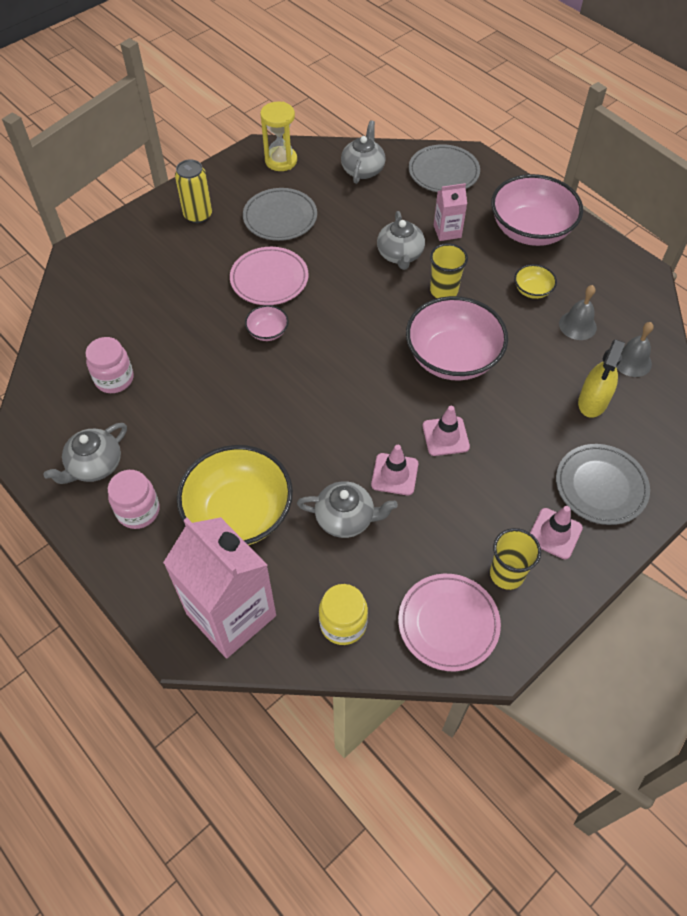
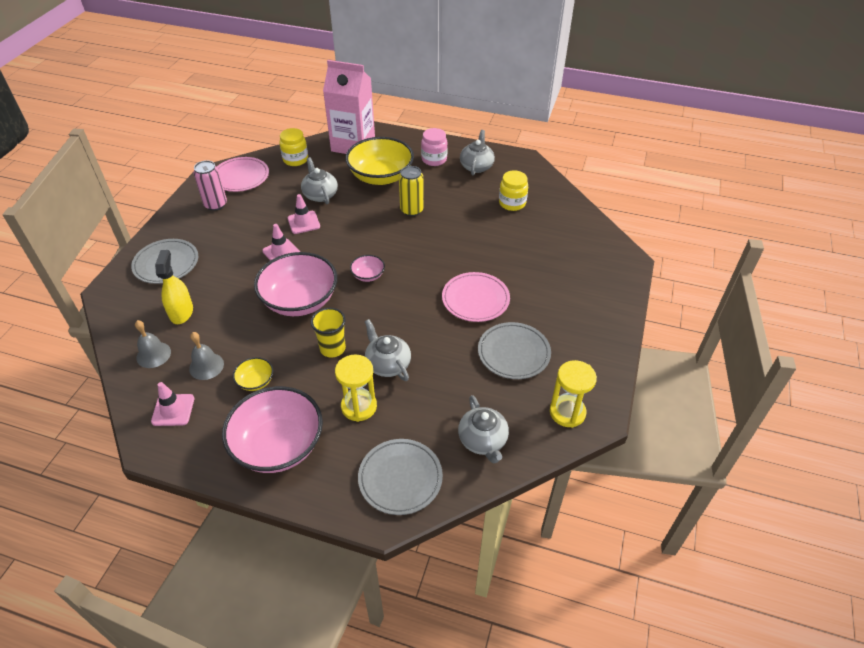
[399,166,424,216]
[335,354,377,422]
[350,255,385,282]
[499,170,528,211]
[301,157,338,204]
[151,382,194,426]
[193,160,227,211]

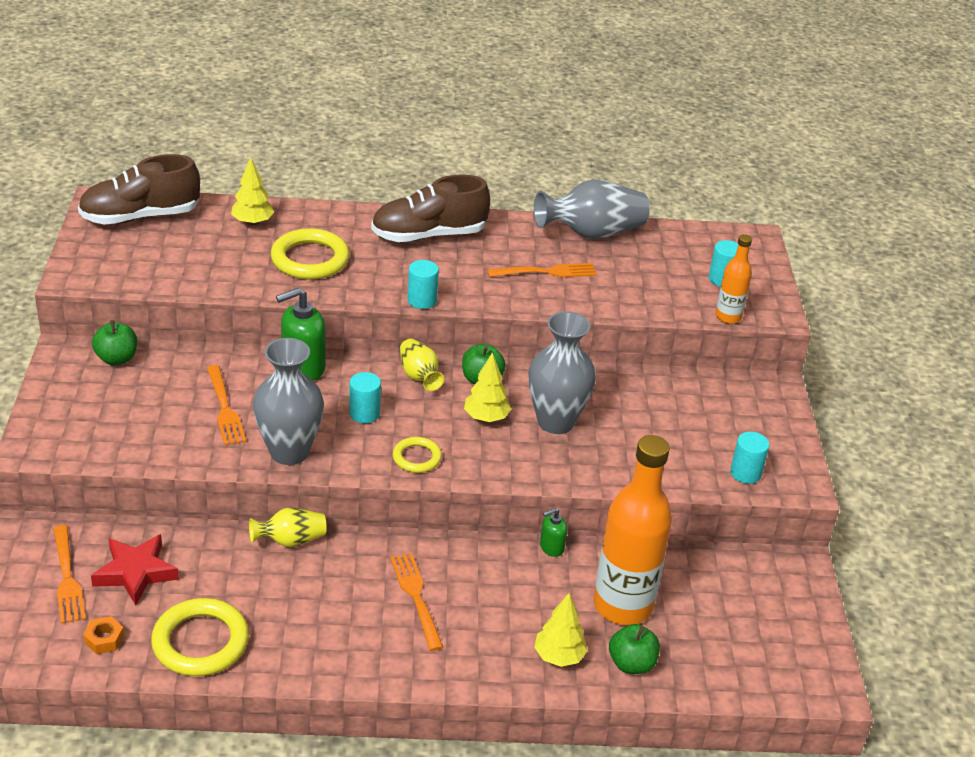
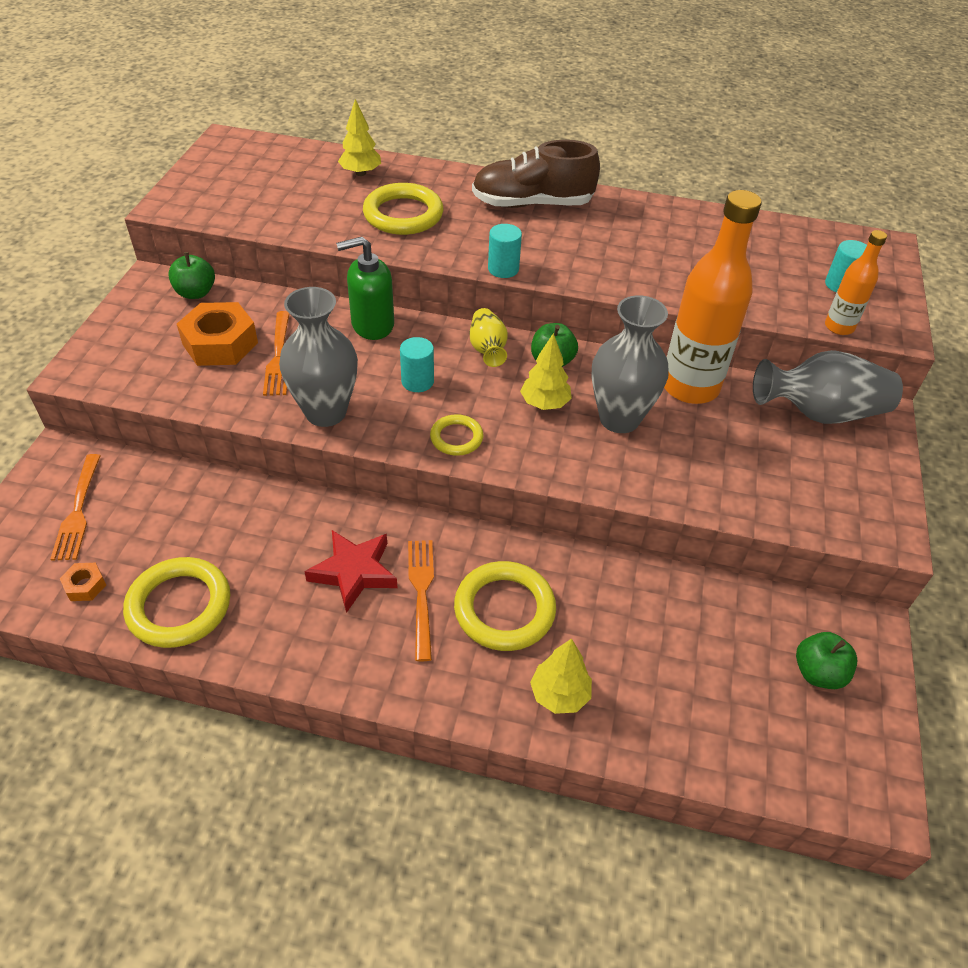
[78,154,200,225] (first image)
[753,350,903,424]
[487,263,597,277] (first image)
[730,432,769,484] (first image)
[664,190,762,404]
[249,508,327,547] (first image)
[540,508,567,557] (first image)
[304,530,397,613]
[796,632,857,689]
[177,302,258,366]
[454,561,556,651]

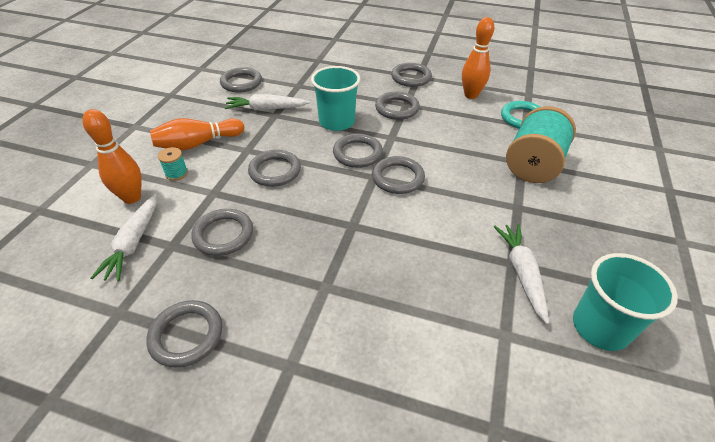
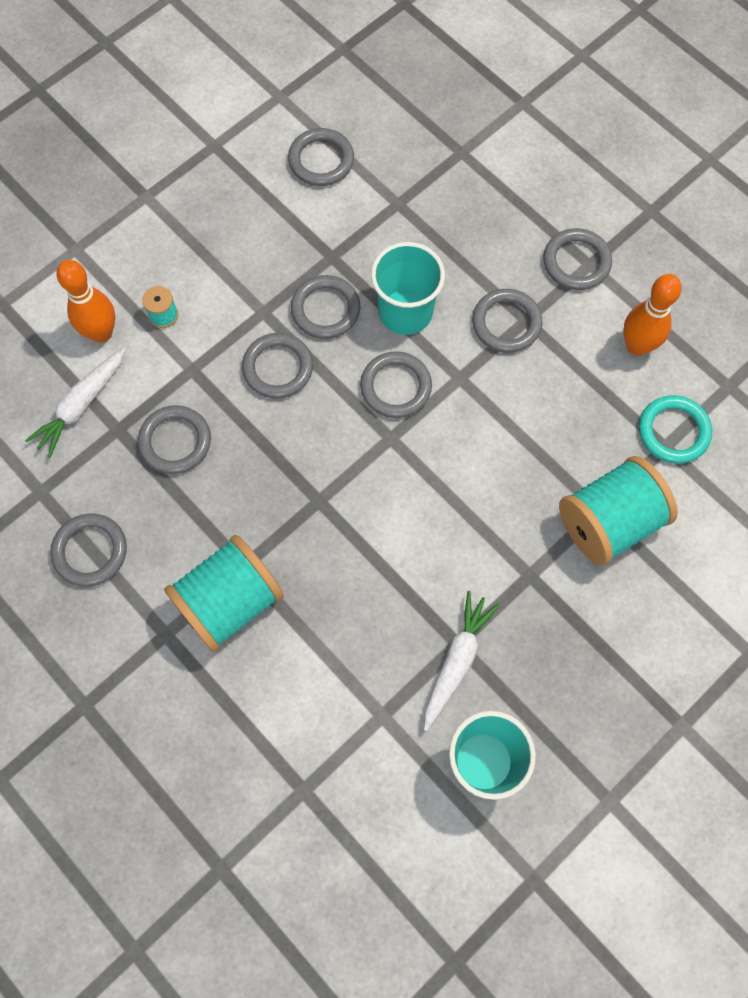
[225,94,310,110] (first image)
[150,118,244,150] (first image)
[291,275,361,339]
[164,535,284,652]

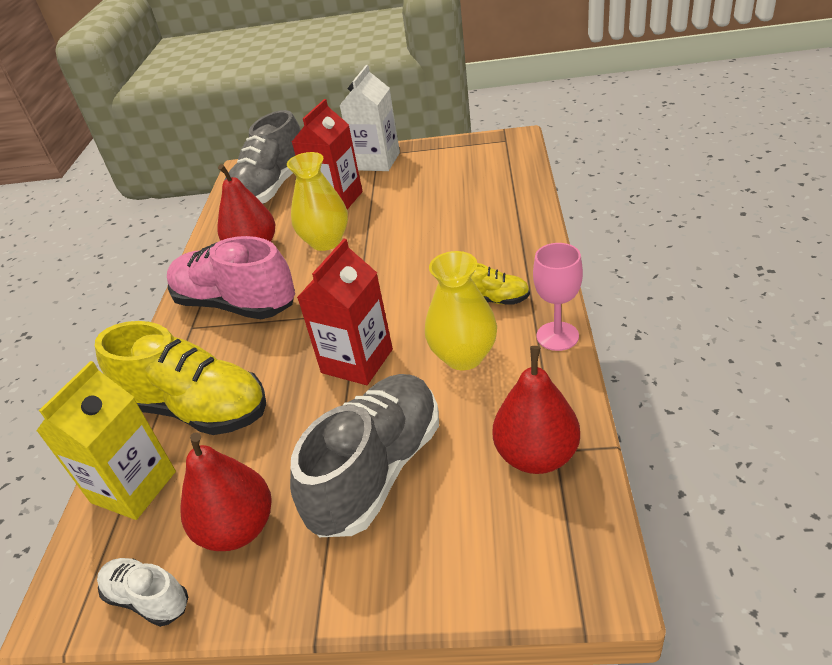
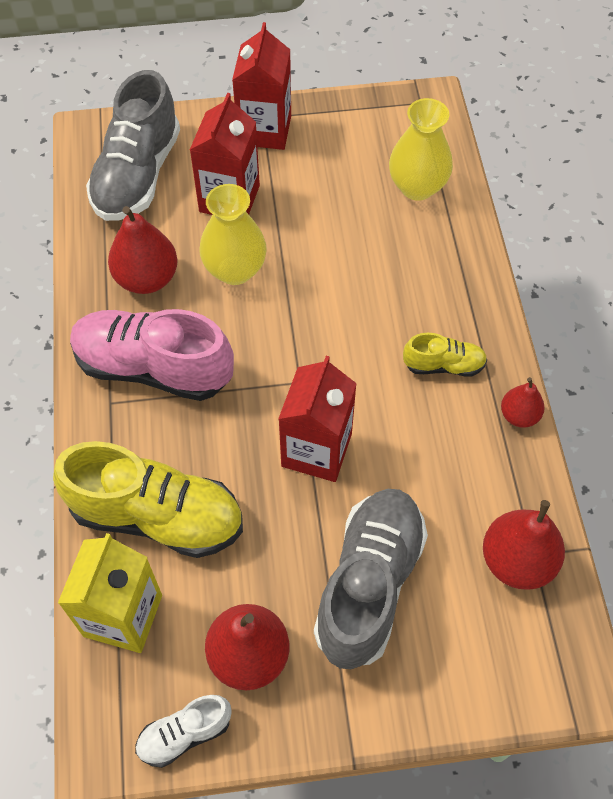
[232,22,291,150]
[501,377,545,428]
[389,98,453,201]
[135,695,232,768]

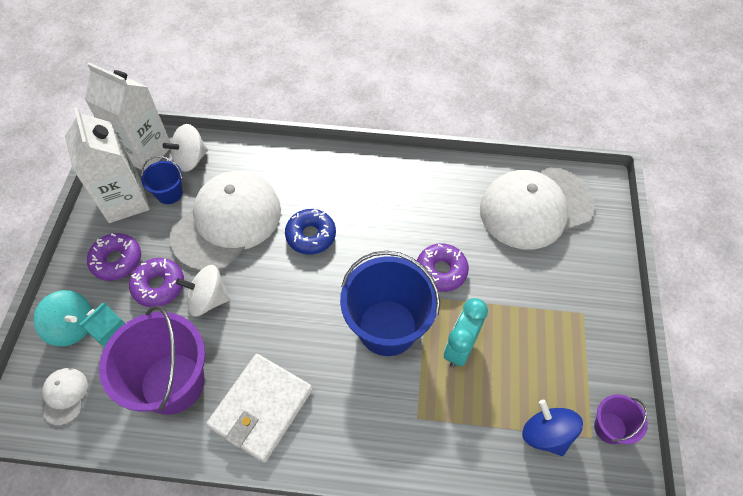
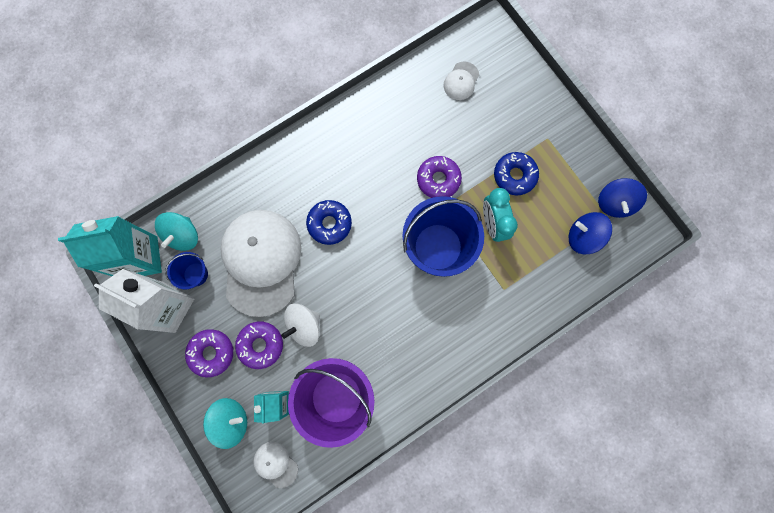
[58,216,162,276]
[155,212,198,251]
[444,62,479,100]
[206,354,312,463] (first image)
[598,178,647,218]
[494,152,539,195]

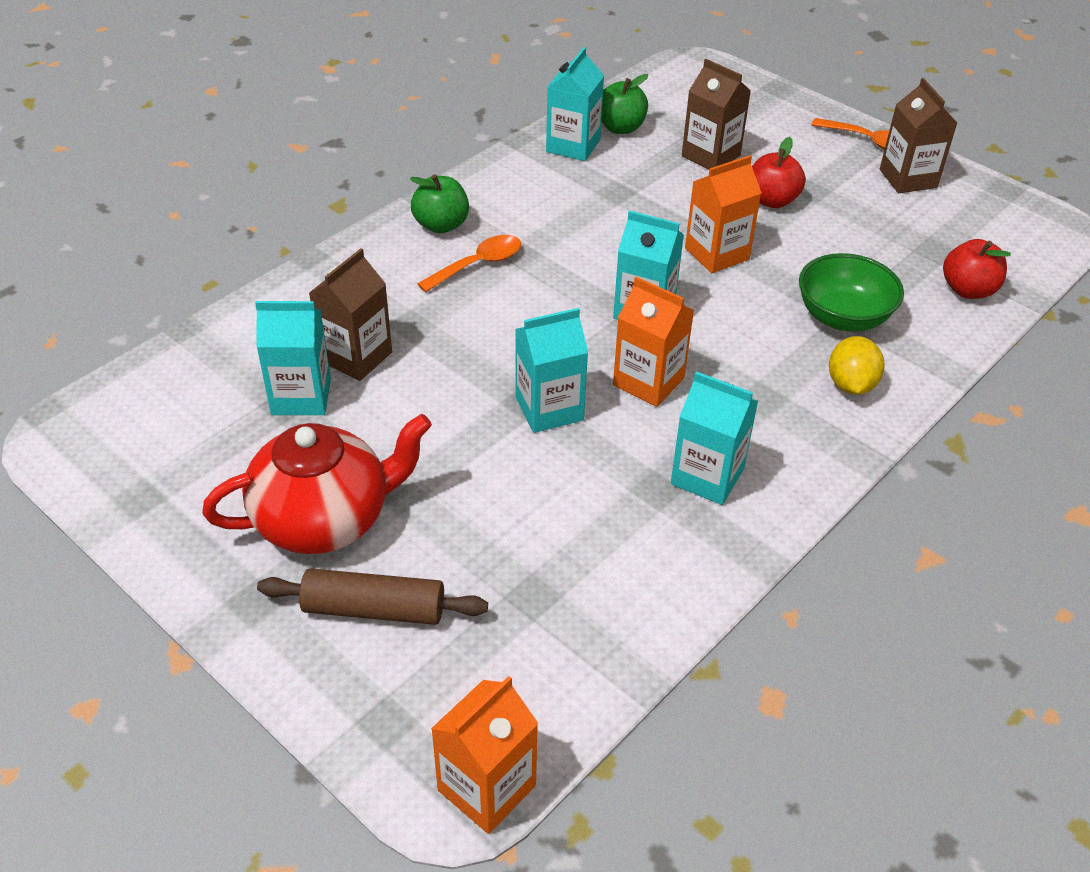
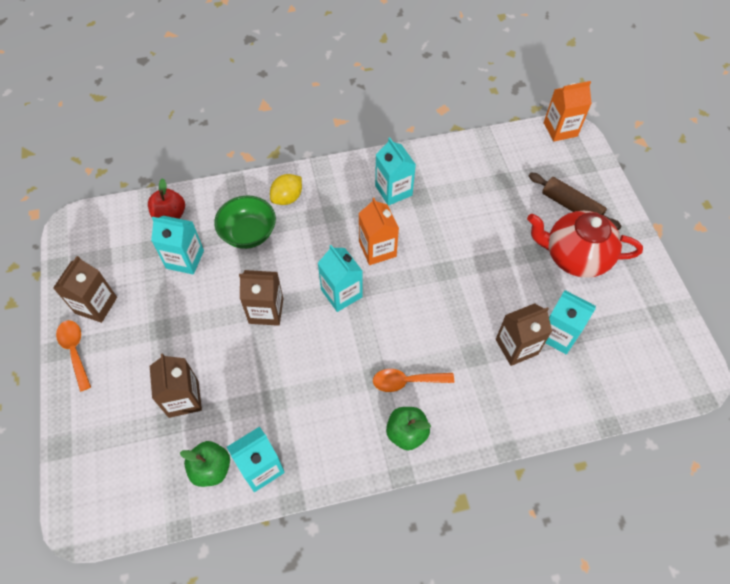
[752,137,806,208] (first image)
[239,270,283,326]
[151,216,204,275]

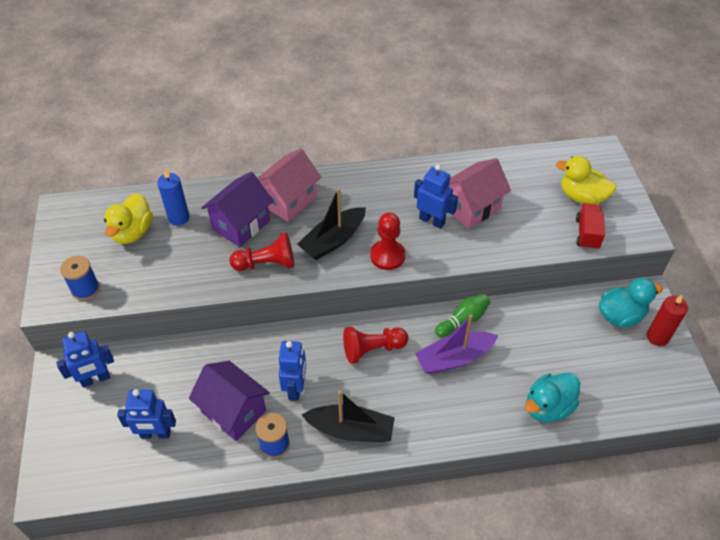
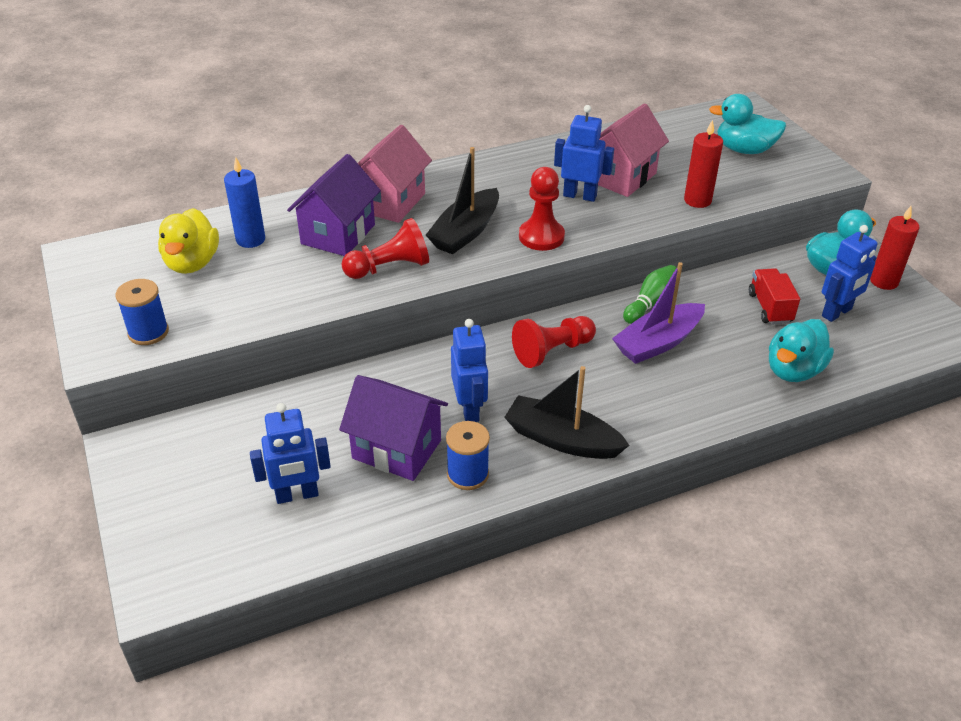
[709,94,786,154]
[749,268,800,324]
[822,225,878,322]
[504,366,629,459]
[684,119,723,208]

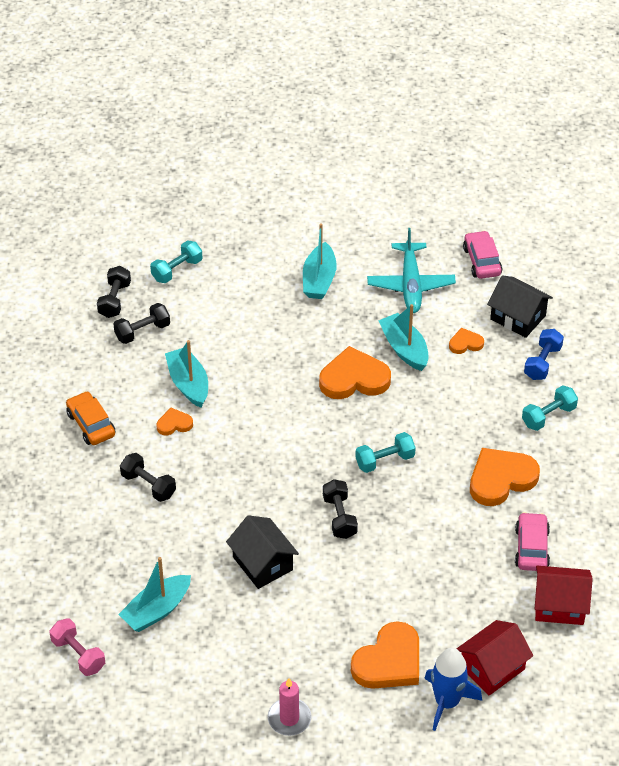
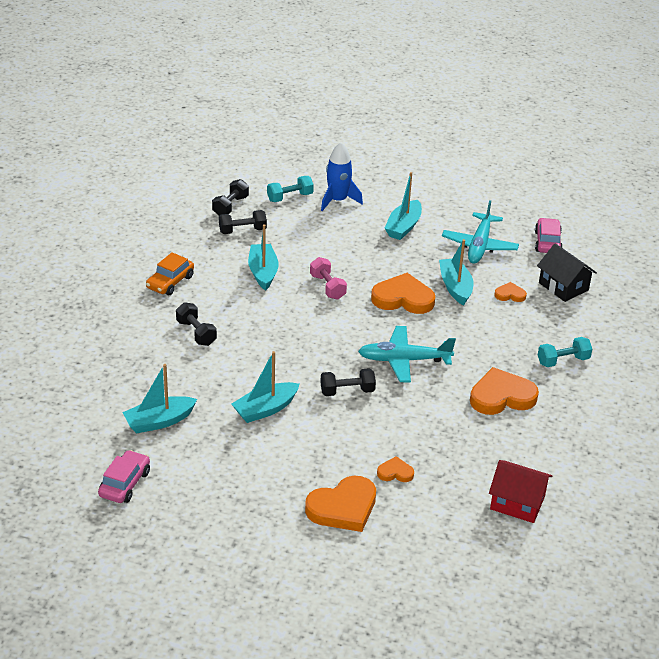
[524,329,564,380] (first image)
[146,252,194,295]
[377,456,414,482]
[358,326,456,383]
[320,368,376,396]
[98,450,150,503]
[232,351,299,423]
[310,257,347,300]
[456,620,533,696] (first image)
[321,142,363,211]
[268,678,312,736] (first image)

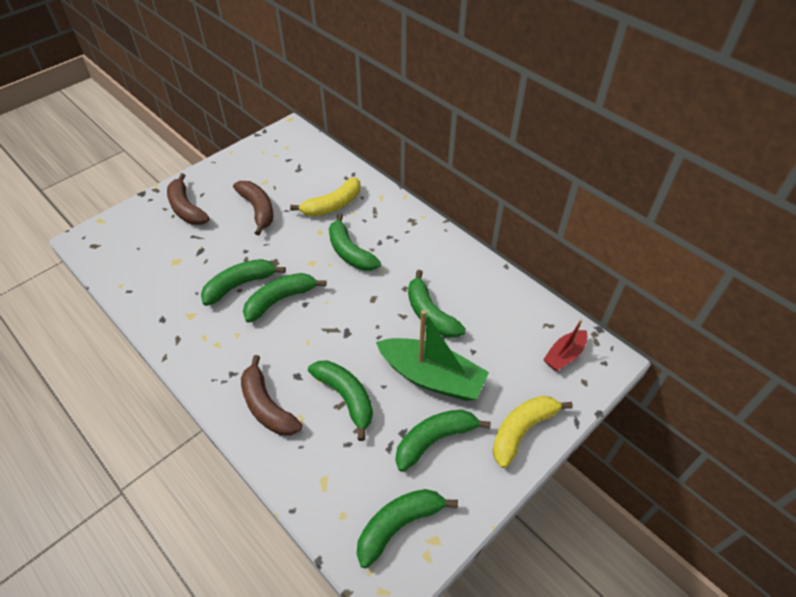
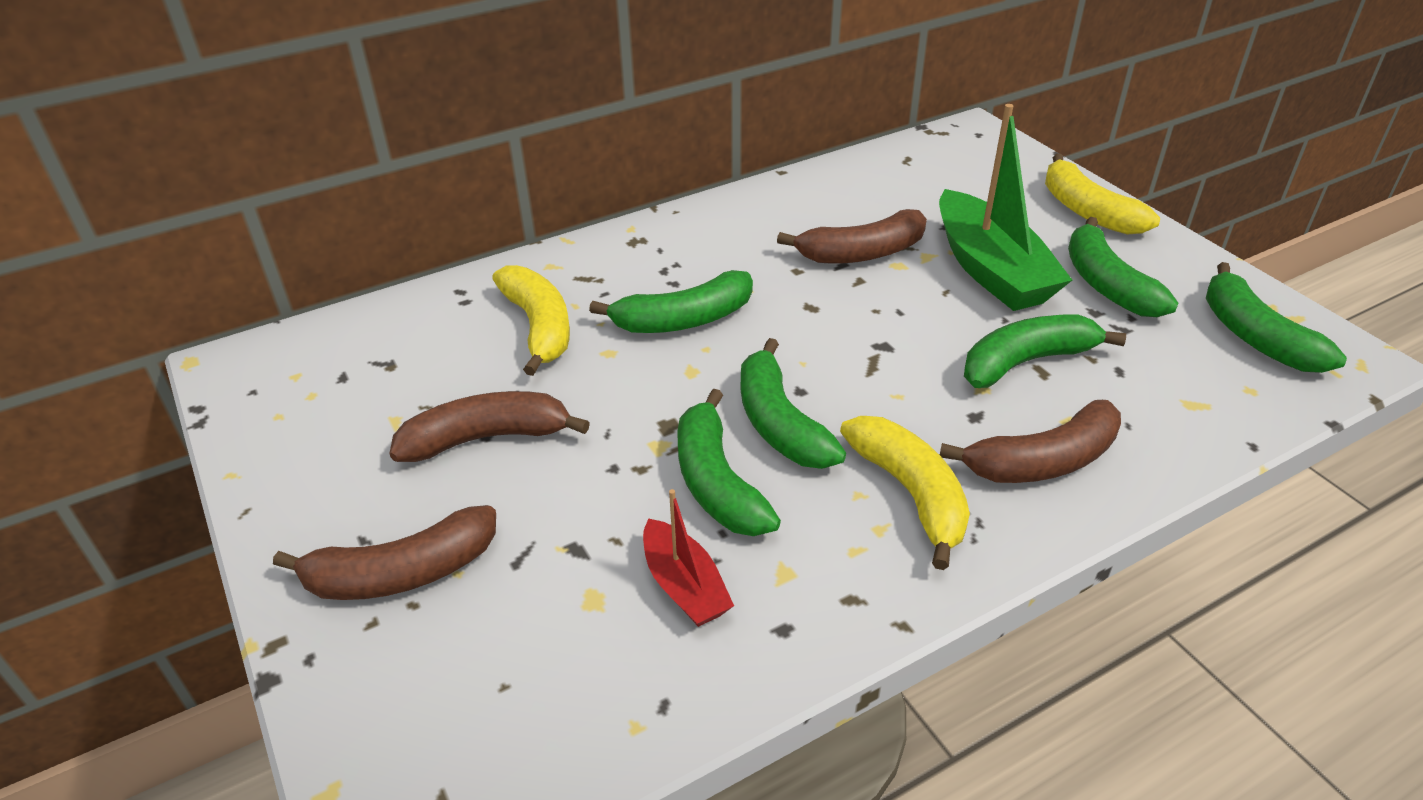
[777,209,927,264]
[939,104,1072,311]
[643,489,734,627]
[840,416,970,570]

